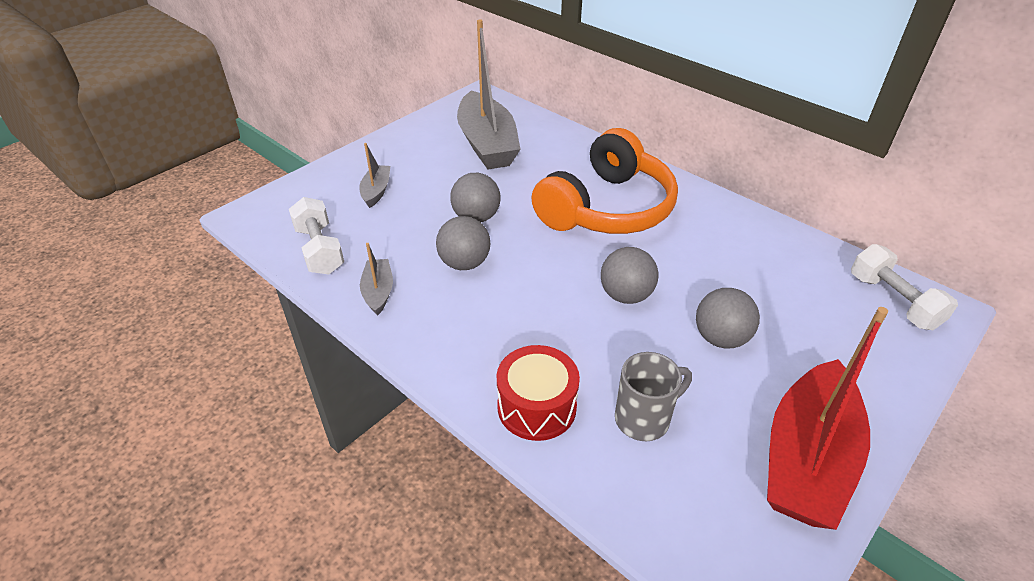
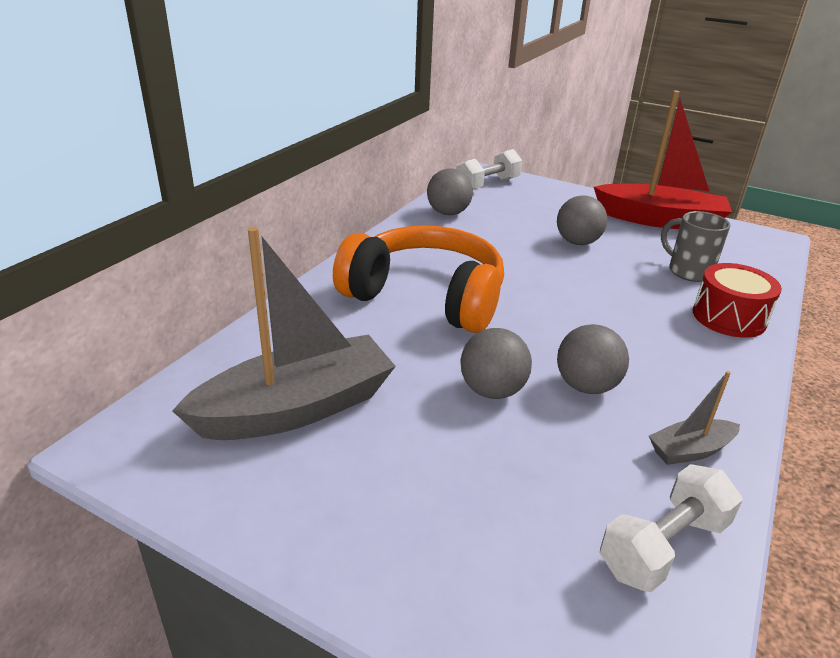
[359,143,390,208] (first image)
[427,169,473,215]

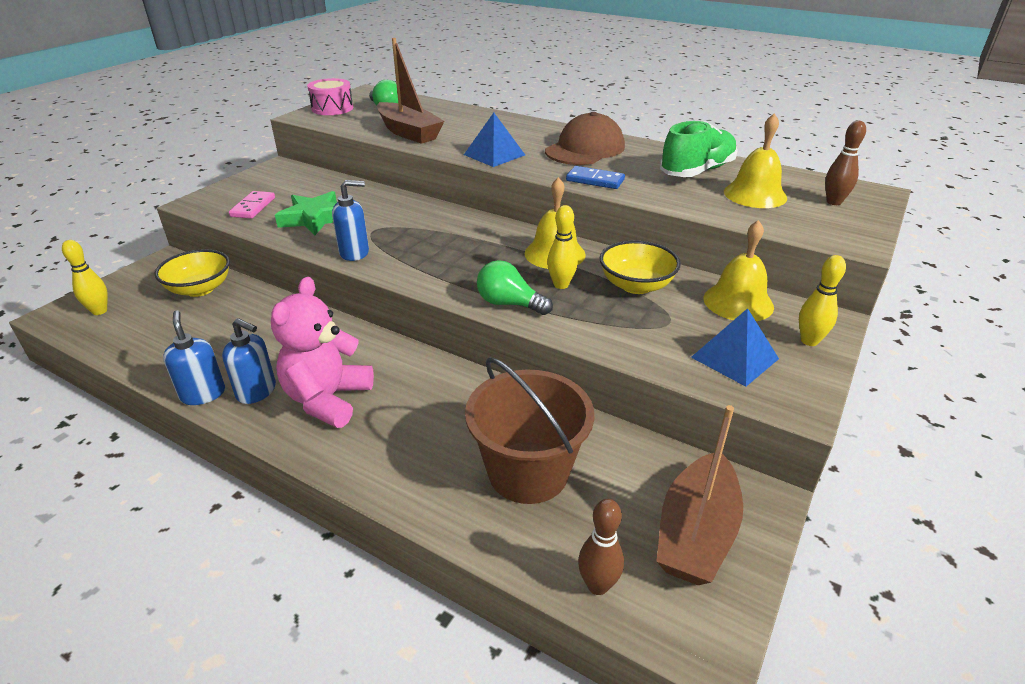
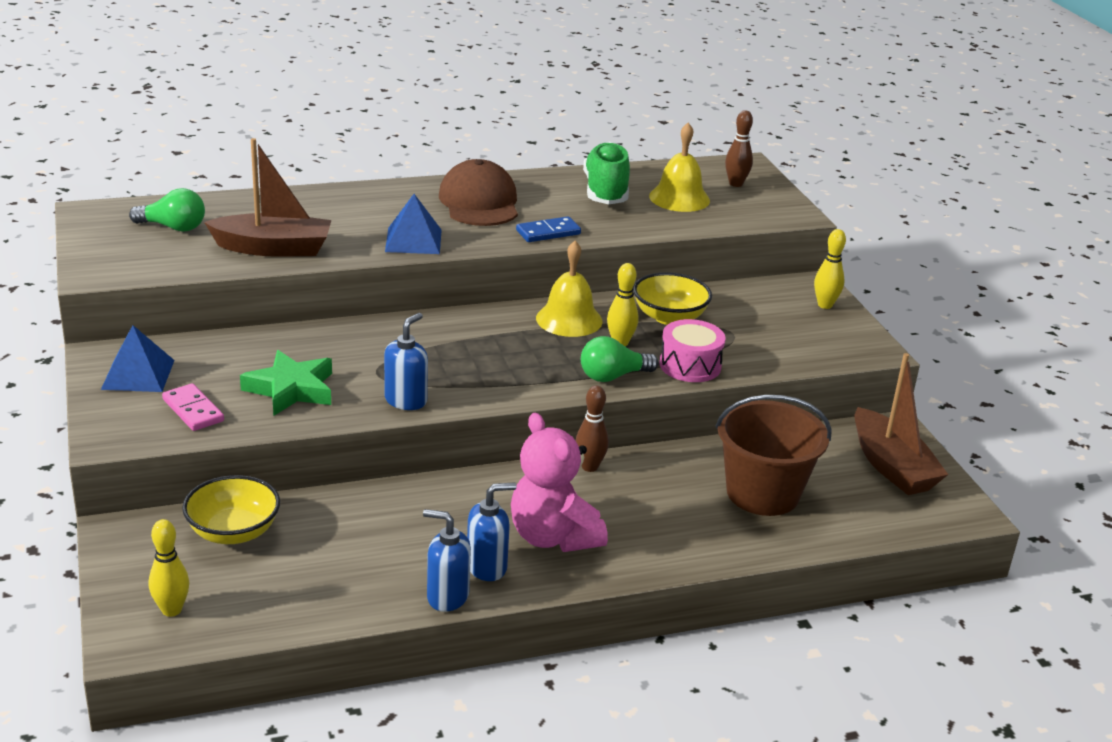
[660,319,725,382]
[704,220,774,321] (first image)
[101,325,175,392]
[576,385,609,472]

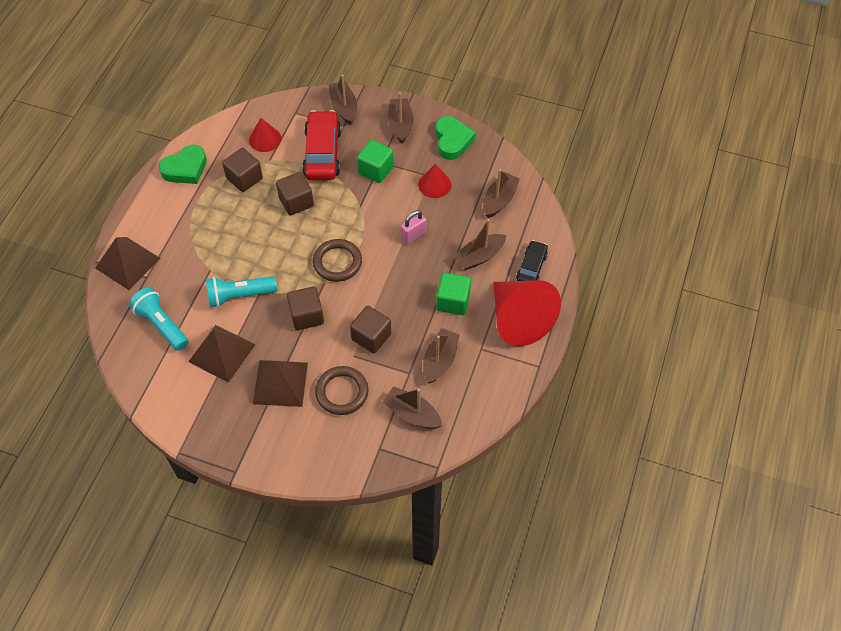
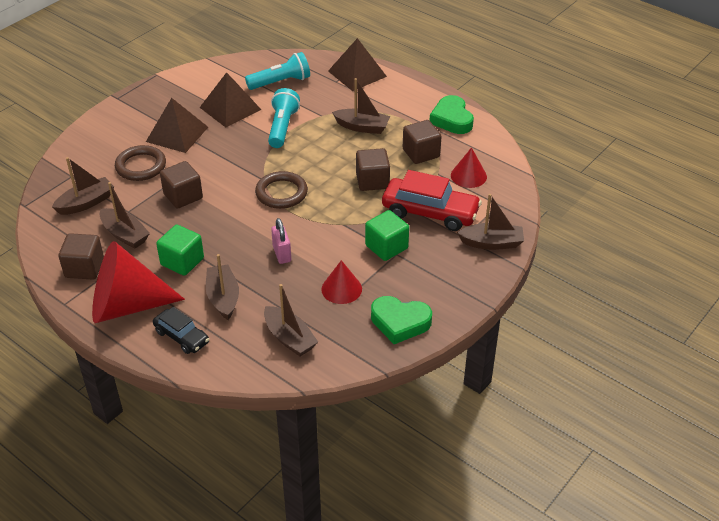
[332,78,390,134]
[59,233,104,280]

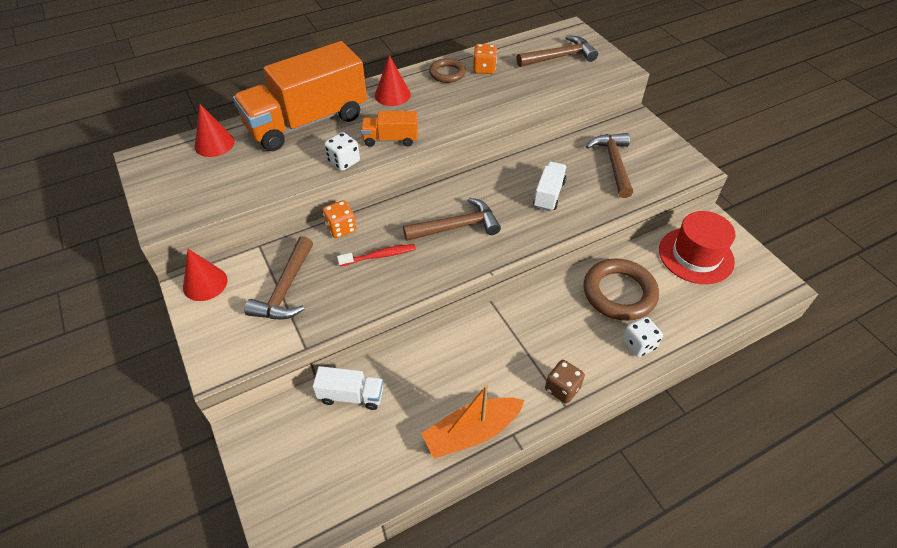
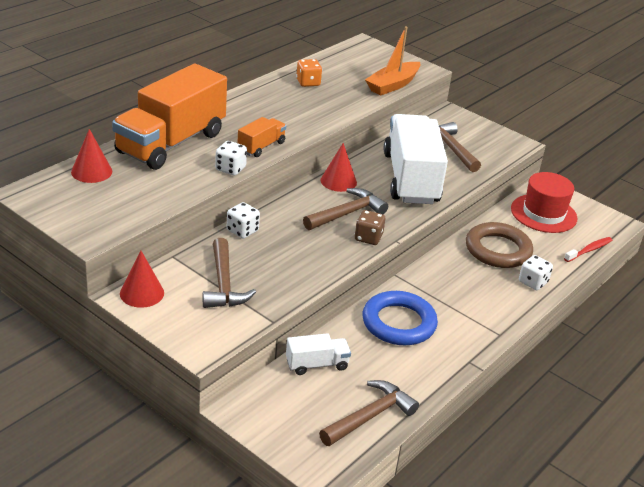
[319,380,419,446]
[321,143,357,192]
[429,58,466,83] (first image)
[237,117,286,157]
[384,114,448,204]
[227,202,260,239]
[564,237,612,262]
[355,210,385,245]
[365,26,420,96]
[362,291,438,345]

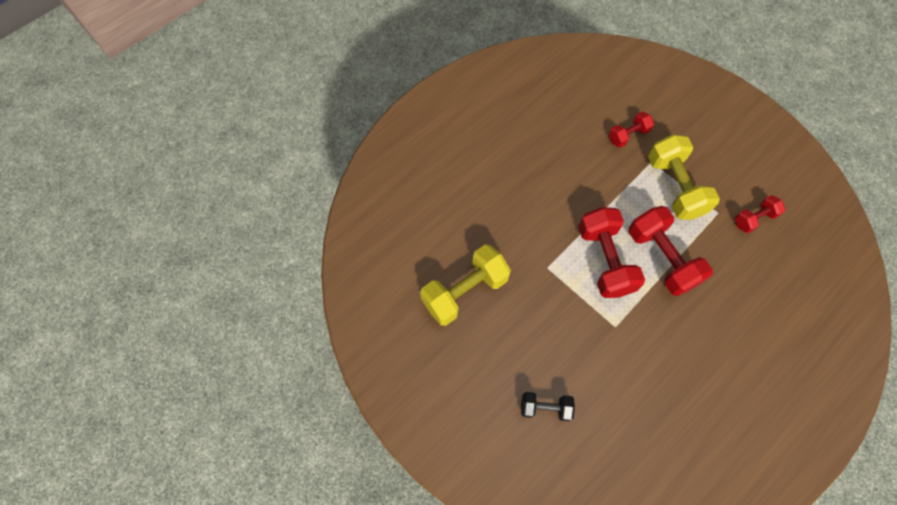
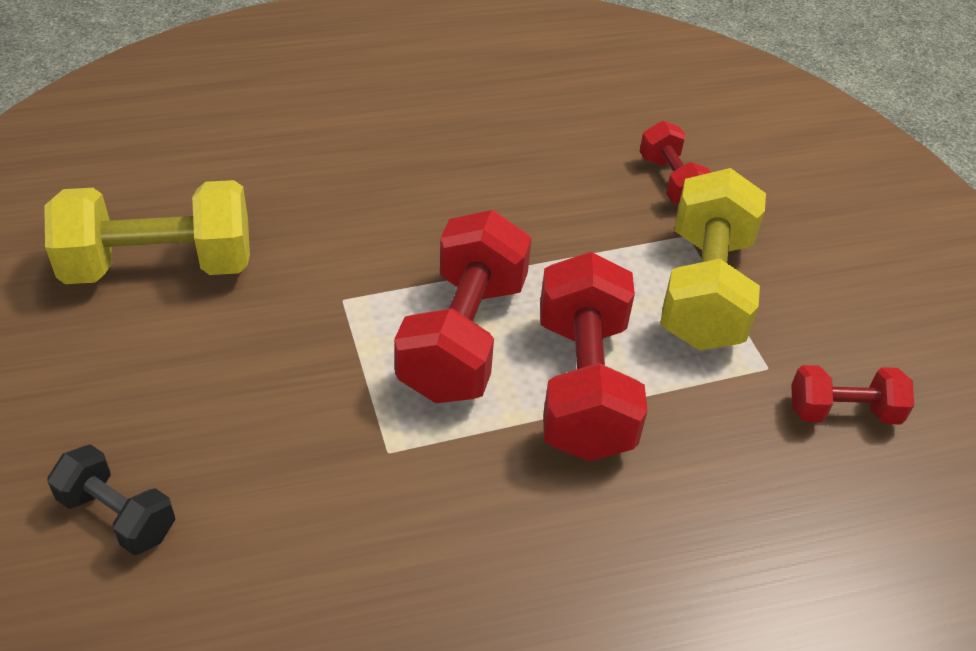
[640,121,711,205]

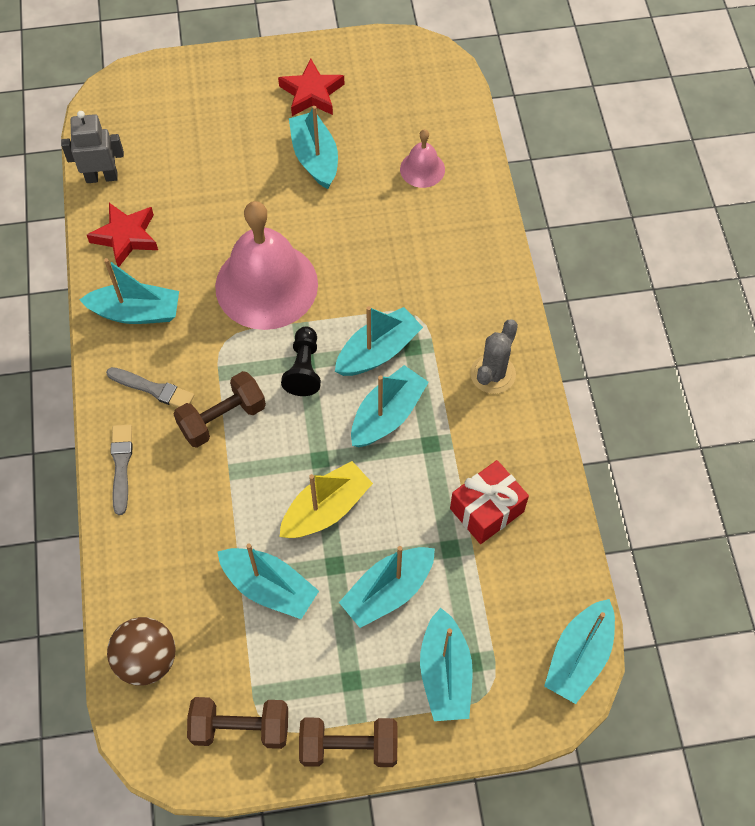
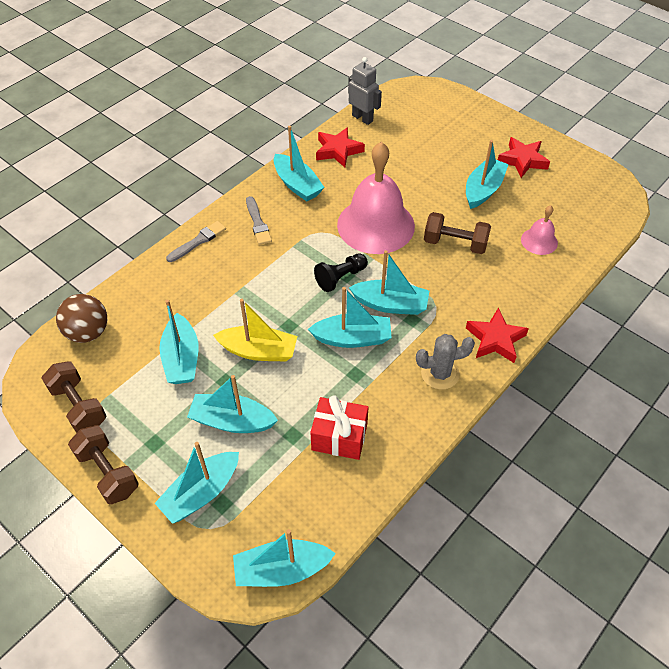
[424,212,491,254]
[466,307,529,363]

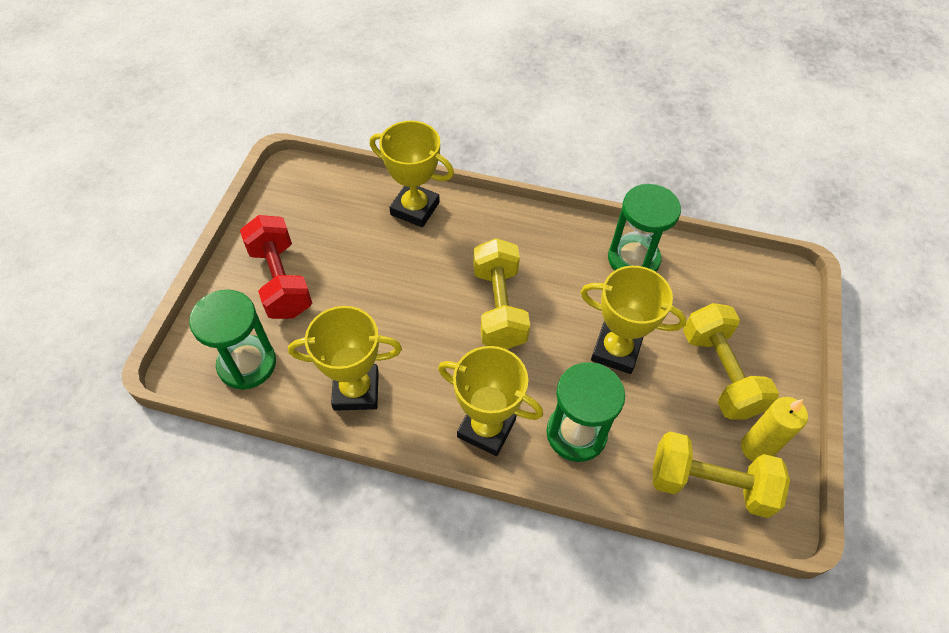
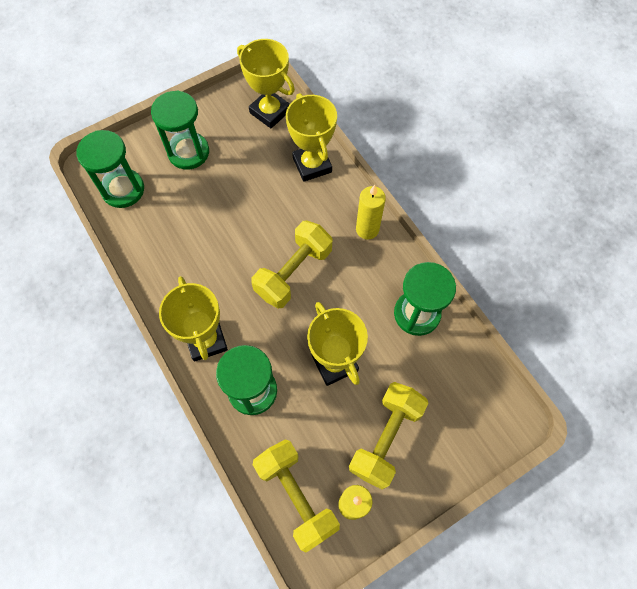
[151,91,209,170]
[237,39,295,128]
[356,185,386,240]

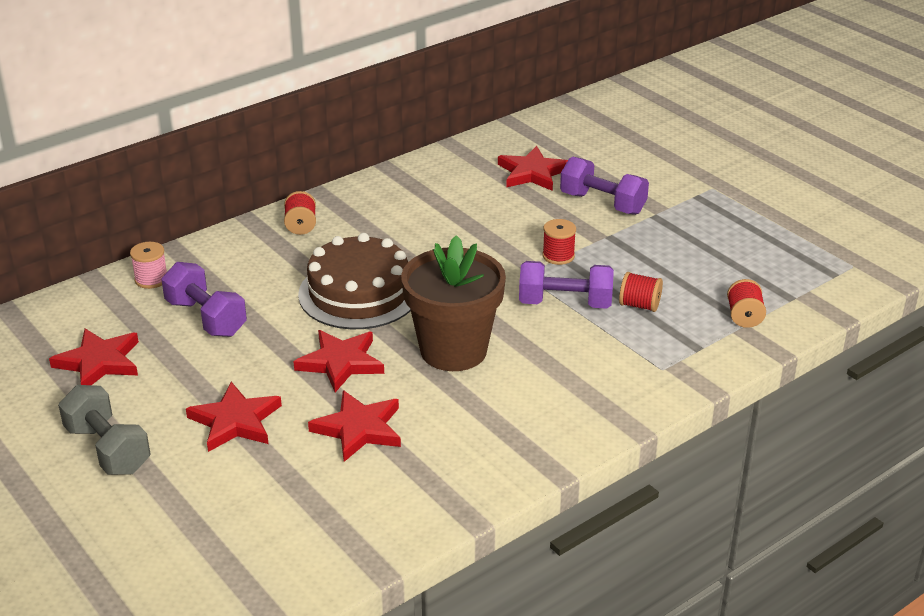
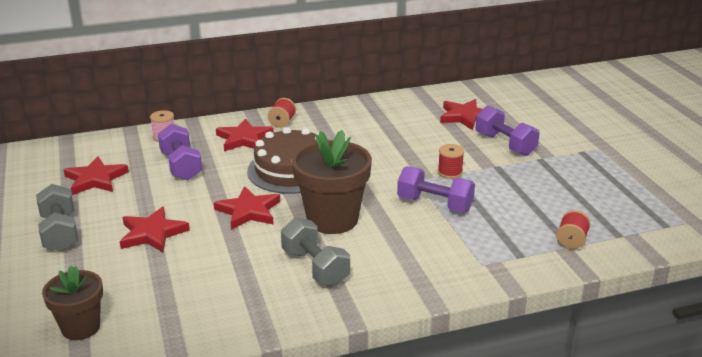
[619,272,663,312] (first image)
[216,118,274,151]
[281,217,350,286]
[42,266,103,340]

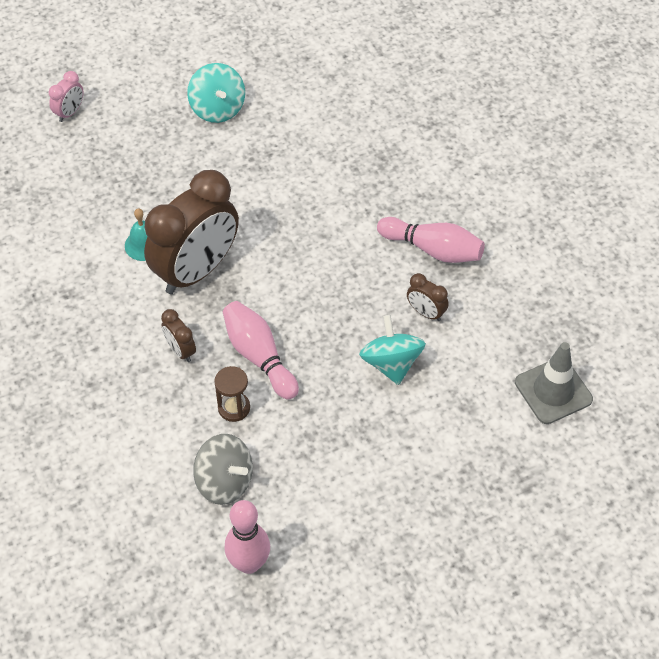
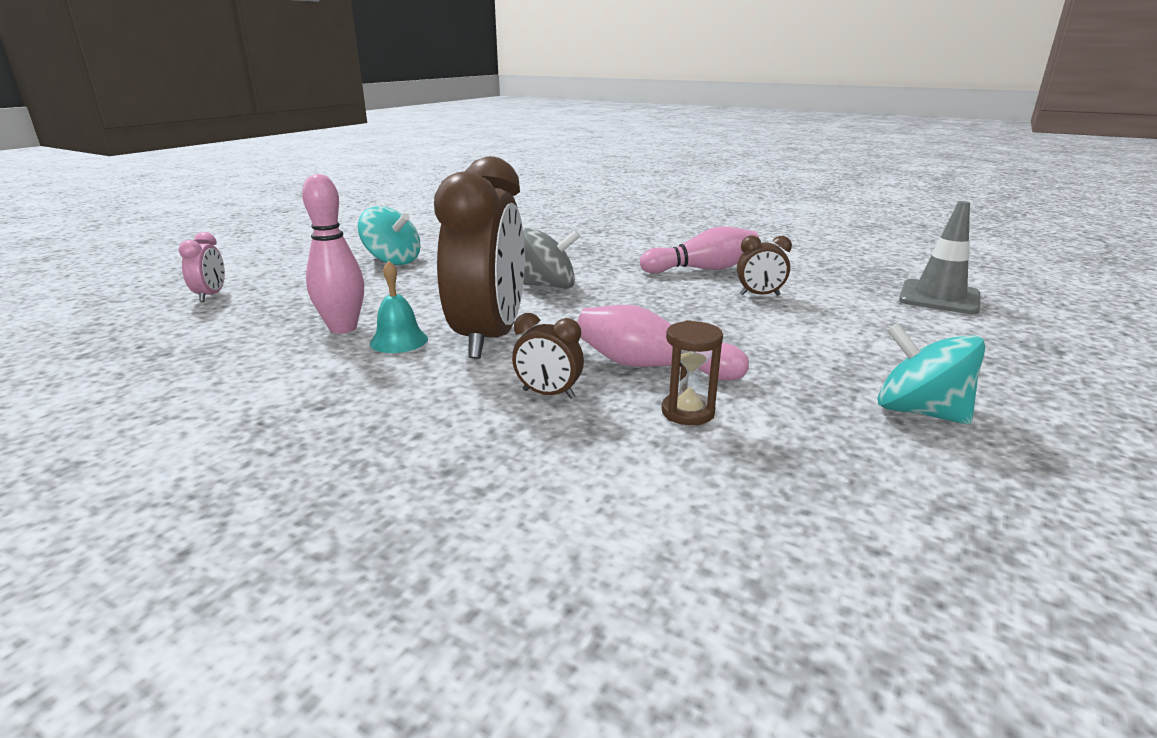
[877,323,986,424]
[523,228,580,288]
[302,174,364,334]

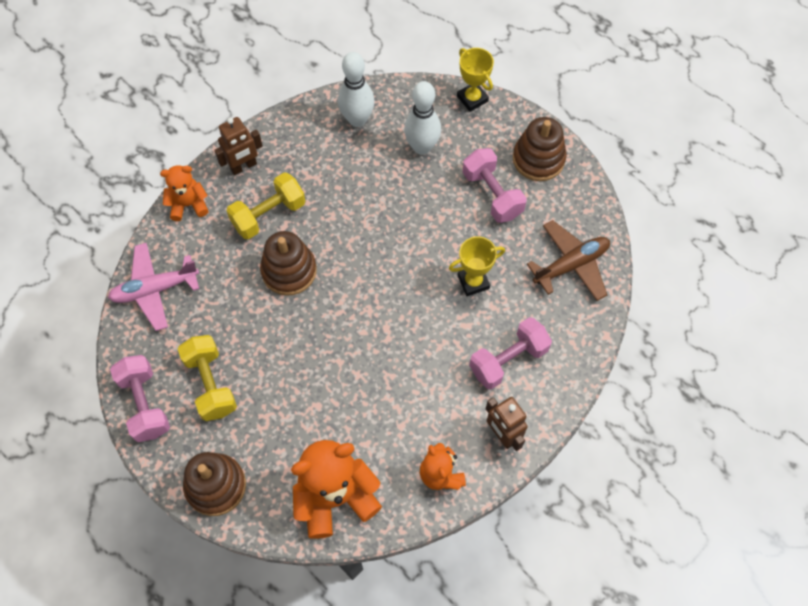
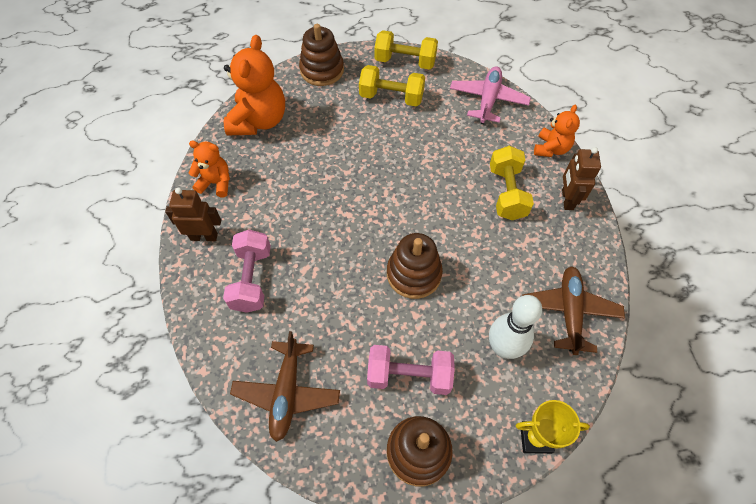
[522,266,625,355]
[387,233,443,299]
[449,236,505,296] (first image)
[374,30,438,70]

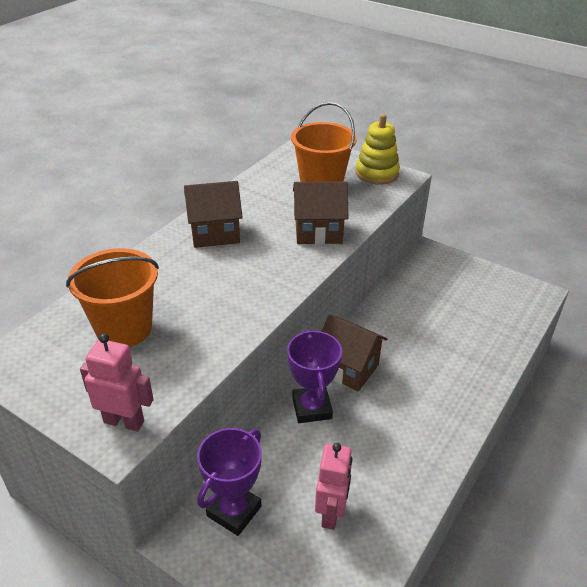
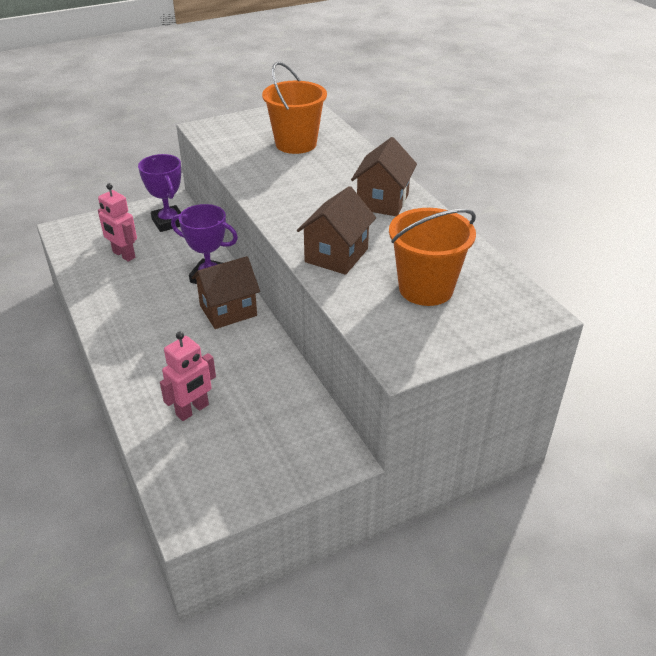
[356,114,400,185] (first image)
[160,332,216,421]

